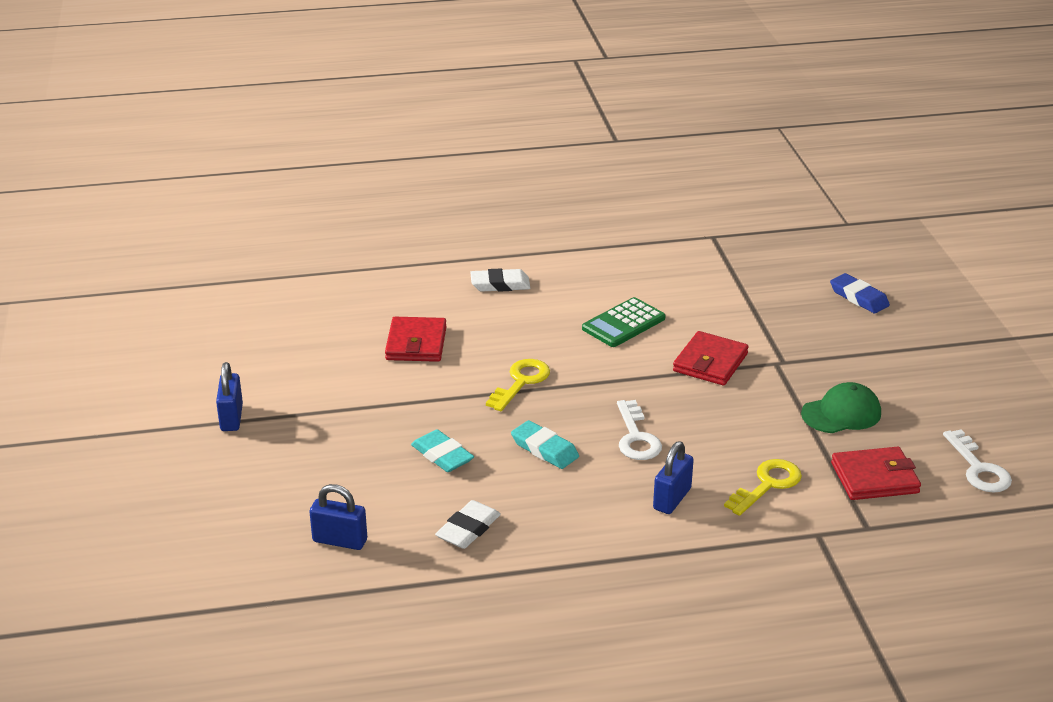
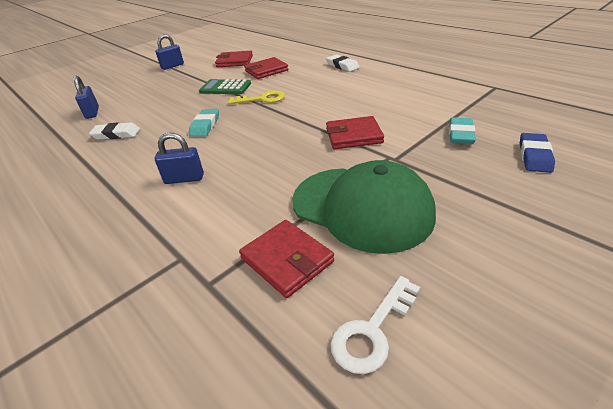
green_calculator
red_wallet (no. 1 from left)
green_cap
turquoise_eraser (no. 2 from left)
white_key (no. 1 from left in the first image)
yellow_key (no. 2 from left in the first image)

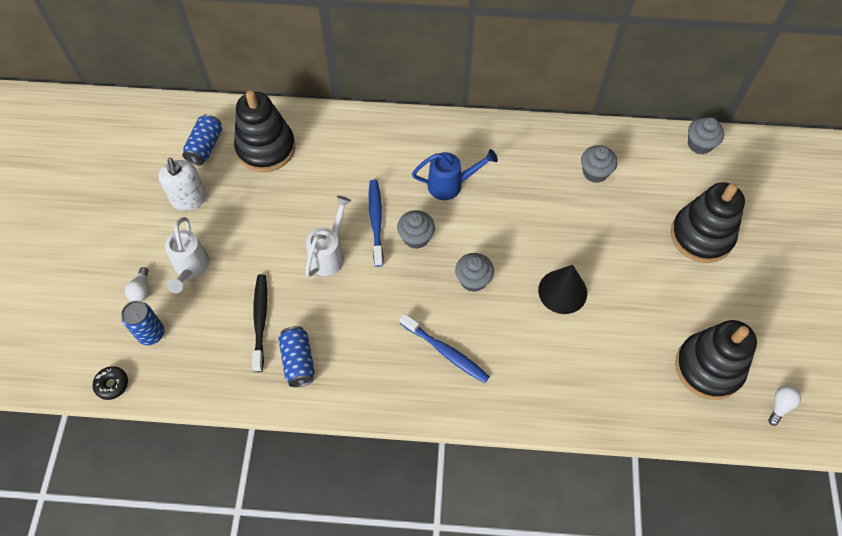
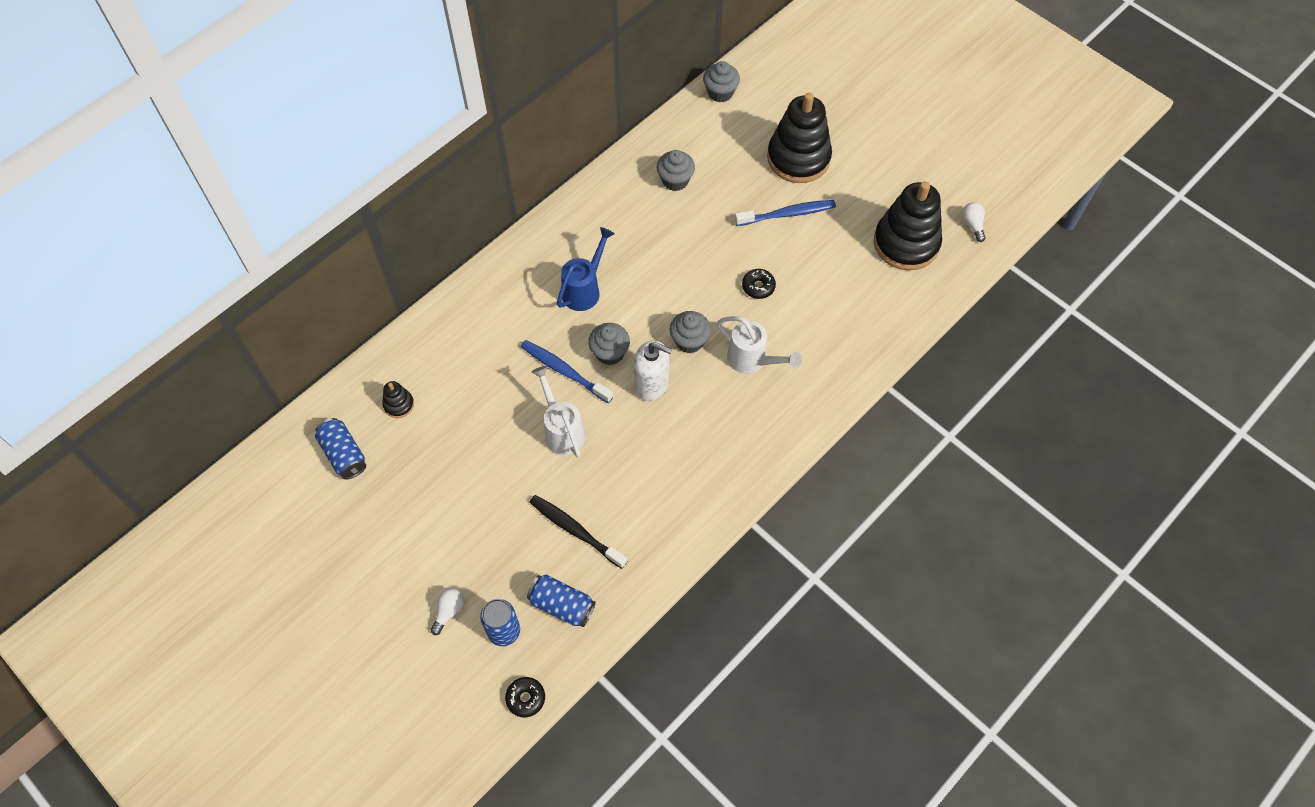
black_stacking_toy (no. 1 from left)
white_light_bulb (no. 1 from left)
blue_can (no. 3 from left)
white_soap_dispenser
white_watering_can (no. 2 from left)
blue_toothbrush (no. 2 from left)
black_donut (no. 2 from left)

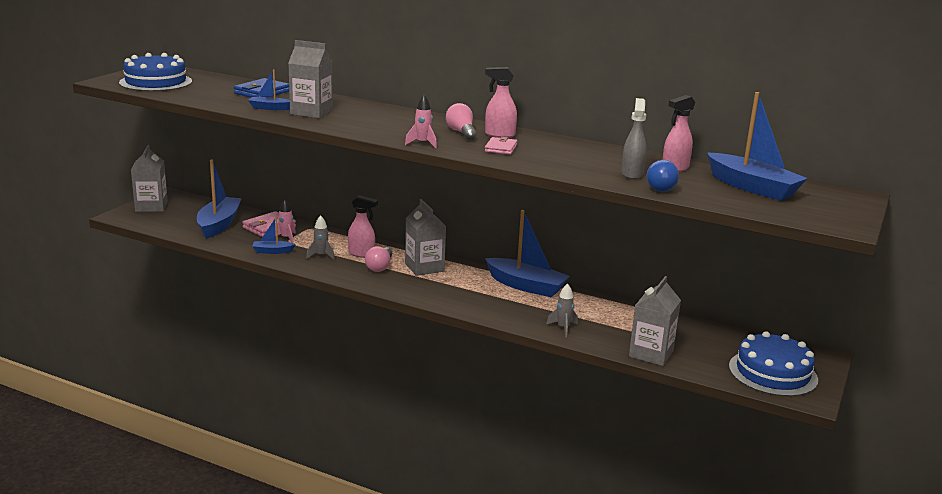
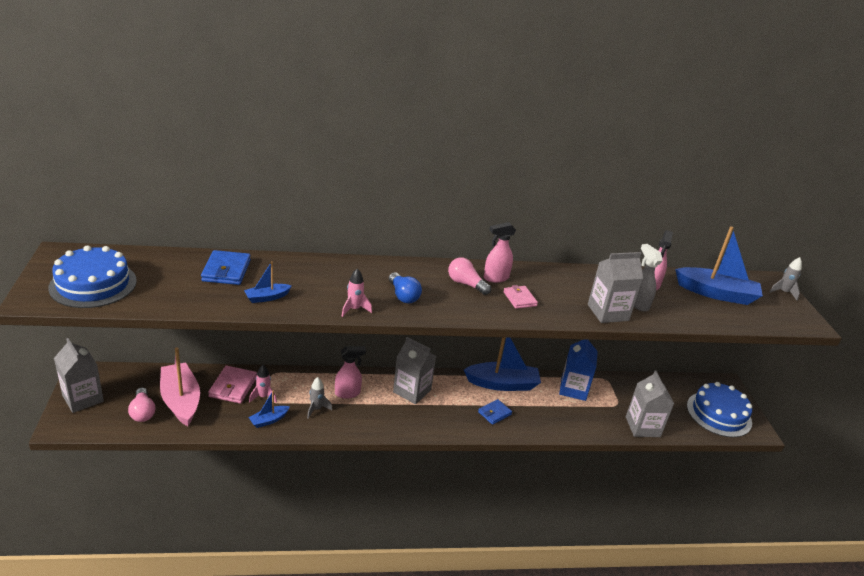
pink_light_bulb (no. 1 from left)
pink_boat
pink_rocket (no. 2 from left)
blue_light_bulb
blue_wallet (no. 2 from left)
blue_carton
grey_carton (no. 3 from left)
grey_rocket (no. 2 from left)

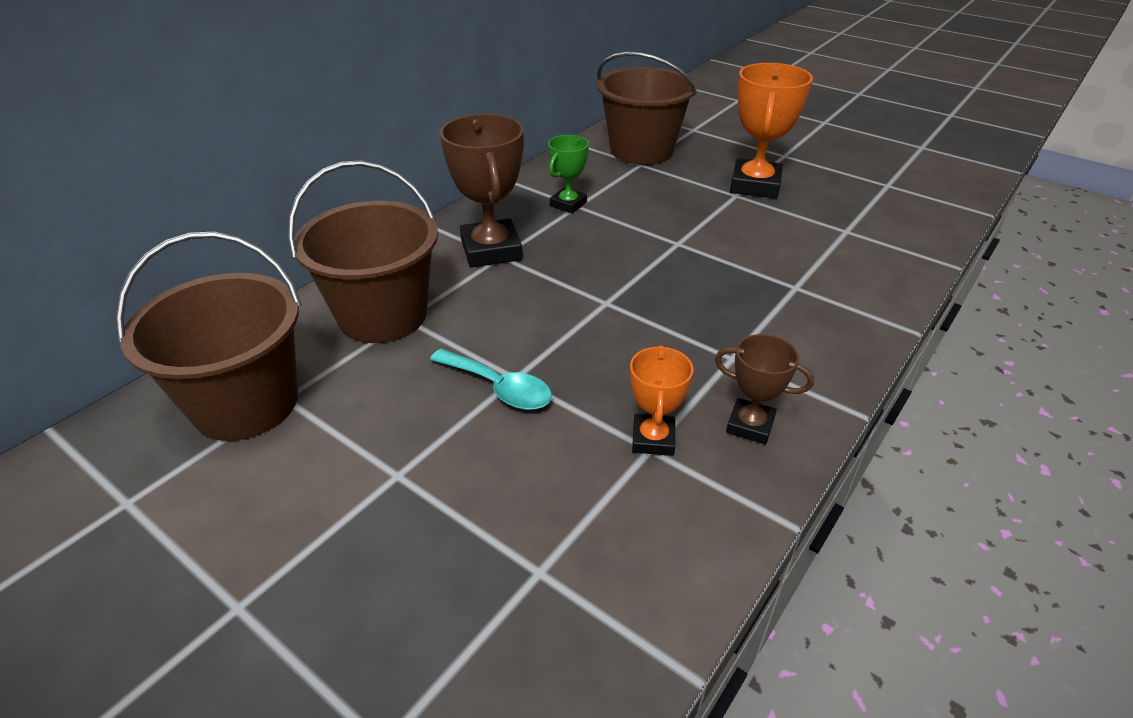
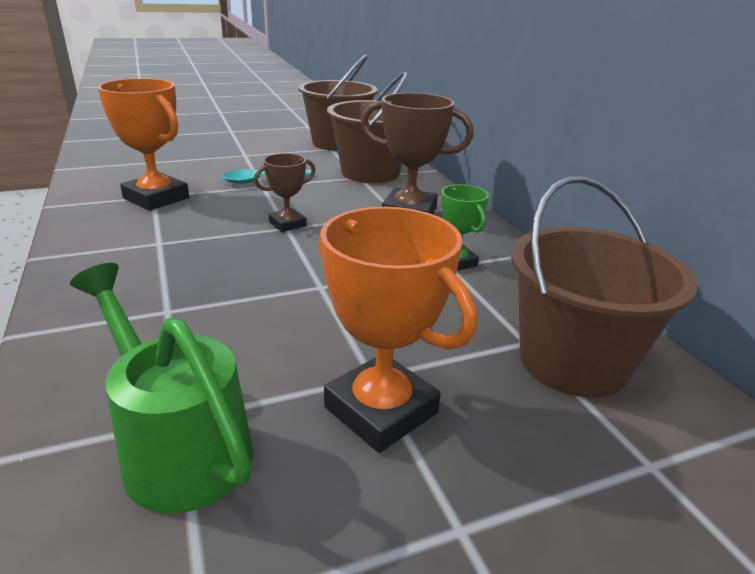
green_watering_can
orange_trophy (no. 1 from left)
brown_trophy (no. 1 from left)

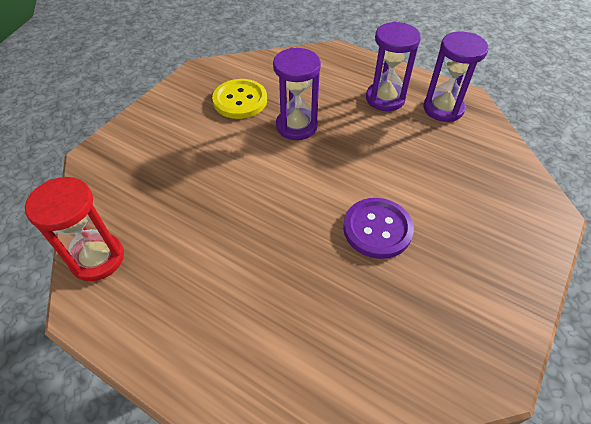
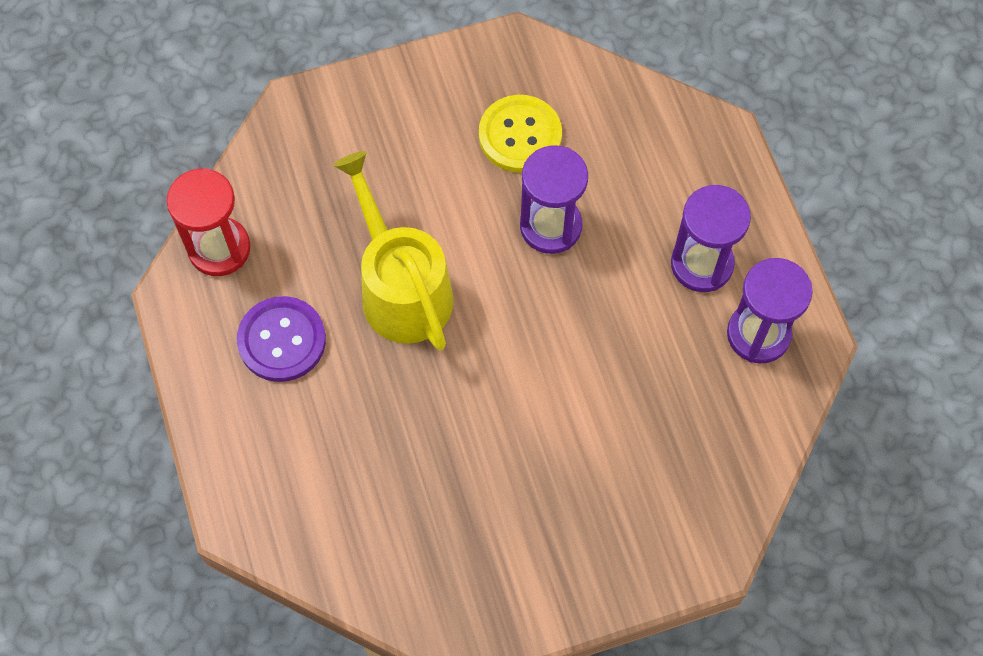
purple_button
yellow_watering_can

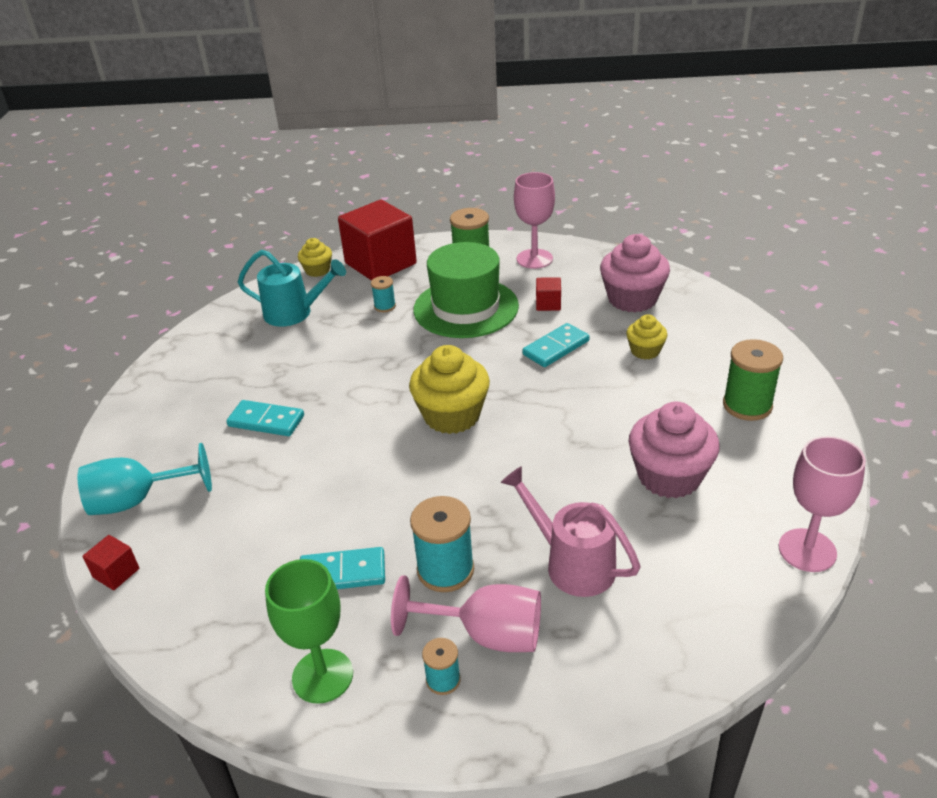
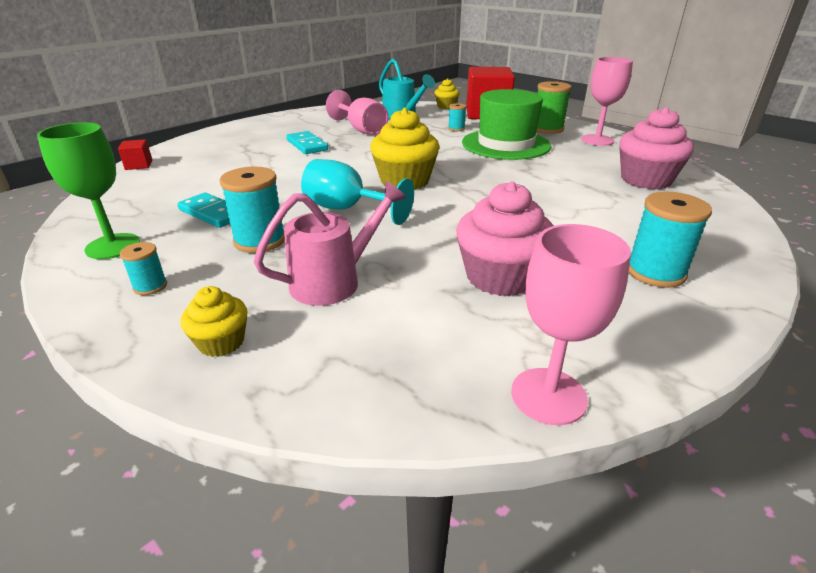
yellow_cupcake (no. 1 from left)
pink_watering_can
turquoise_goblet
pink_goblet (no. 1 from left)
turquoise_spool (no. 4 from left)
turquoise_domino (no. 3 from left in the first image)
red_cube (no. 3 from left in the first image)

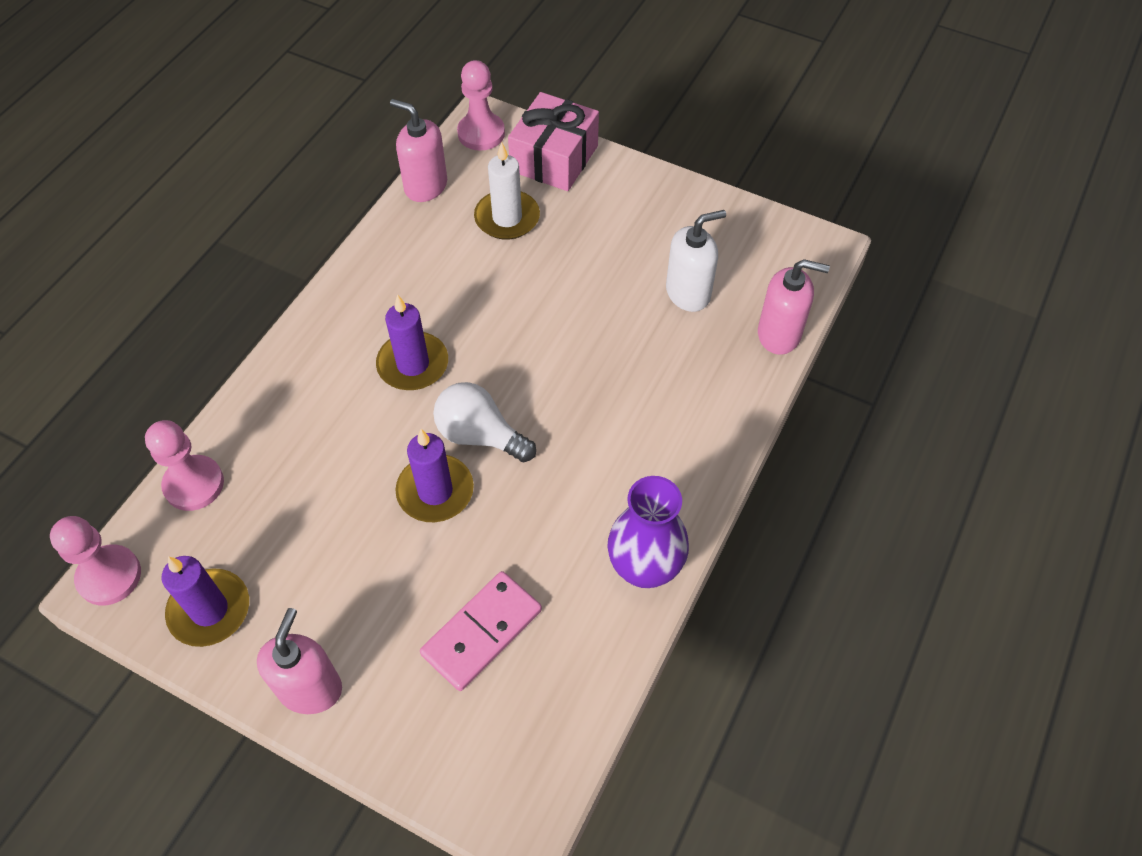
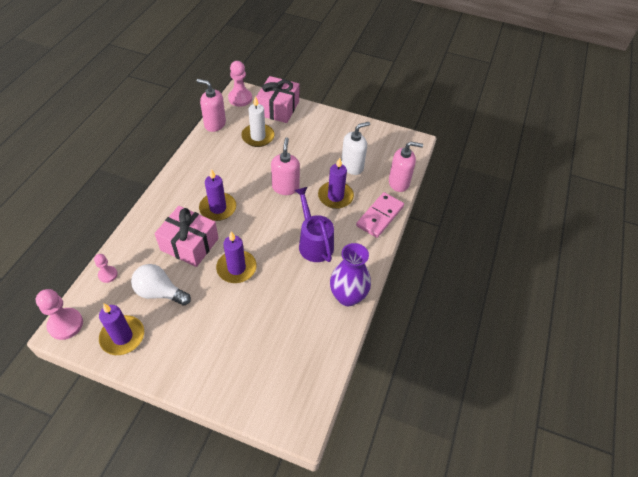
pink_pawn (no. 2 from left)
white_light_bulb
pink_gift (no. 1 from left)
pink_soap_dispenser (no. 2 from left)
purple_watering_can
purple_candle (no. 4 from left)
pink_domino

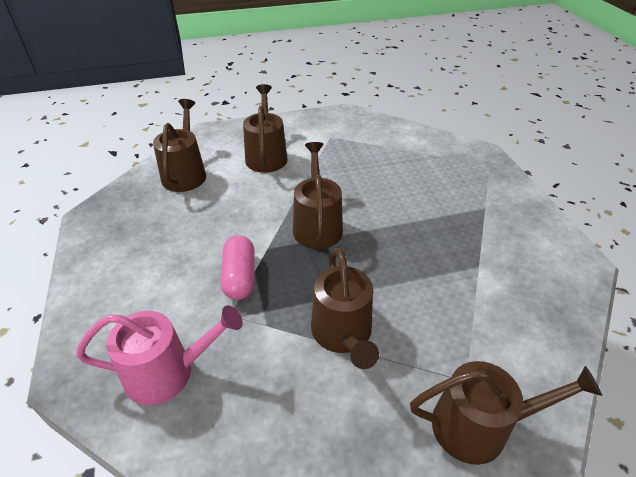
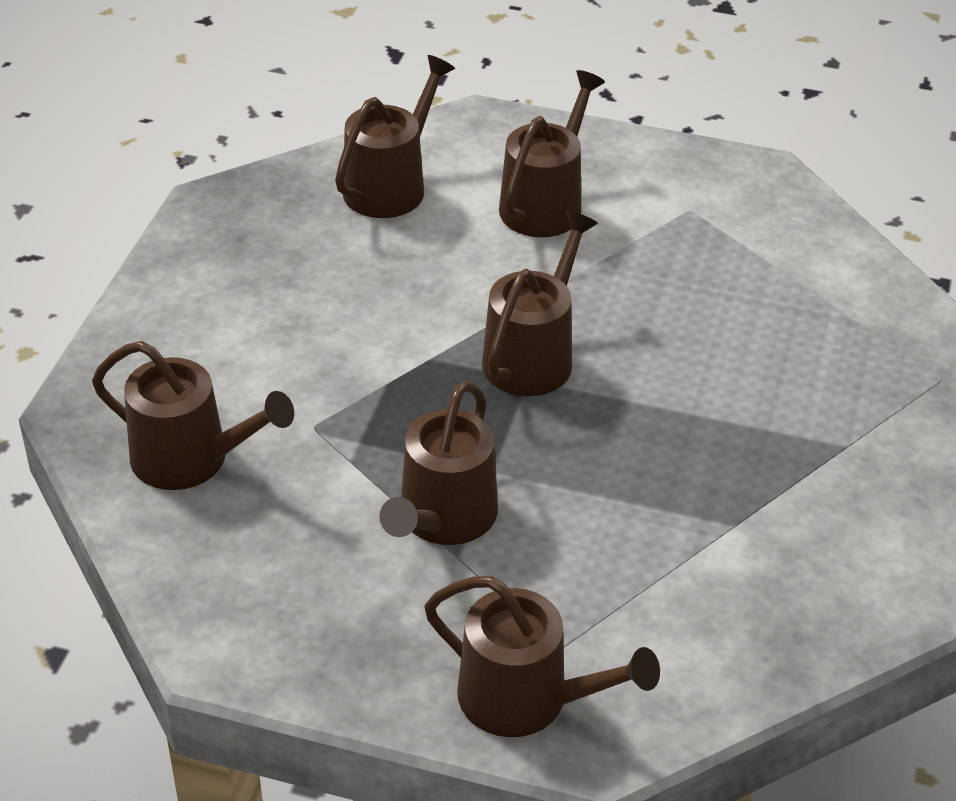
brown_watering_can (no. 1 from left)
pink_capsule

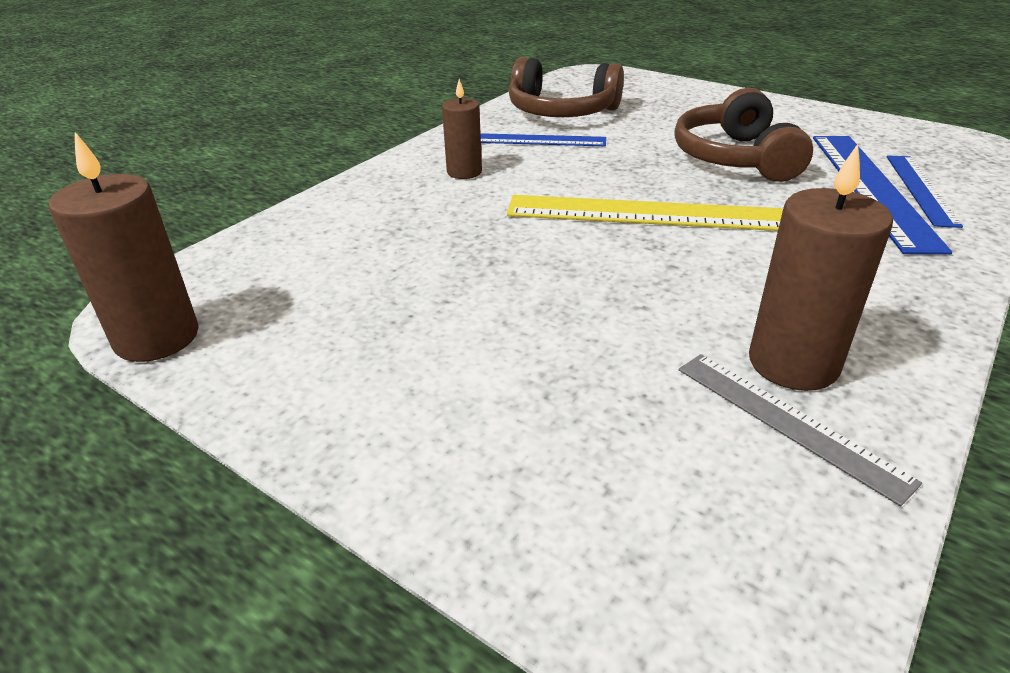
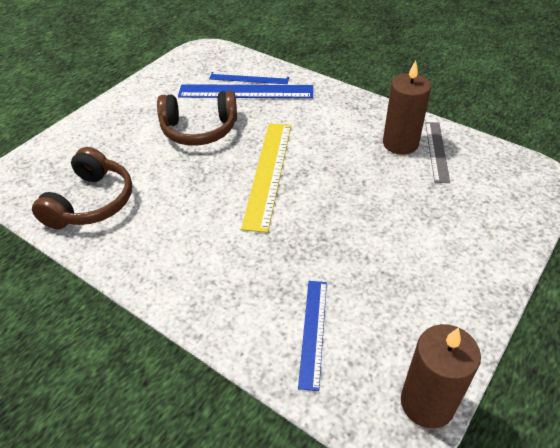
blue_ruler (no. 3 from left)
grey_ruler
brown_candle (no. 2 from left in the first image)

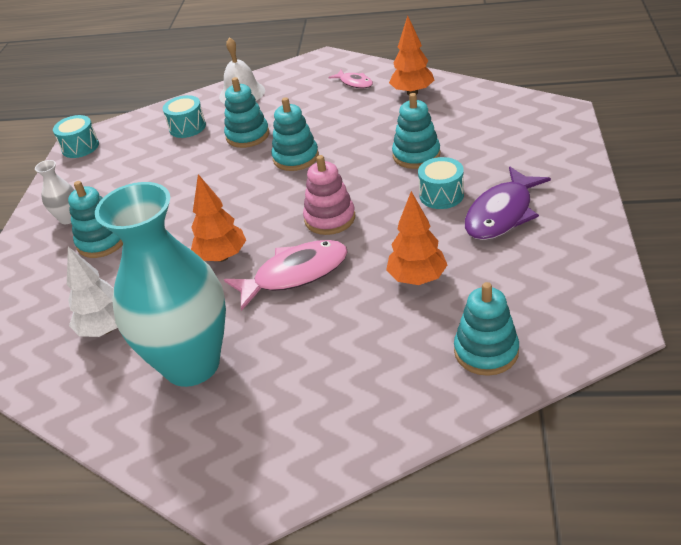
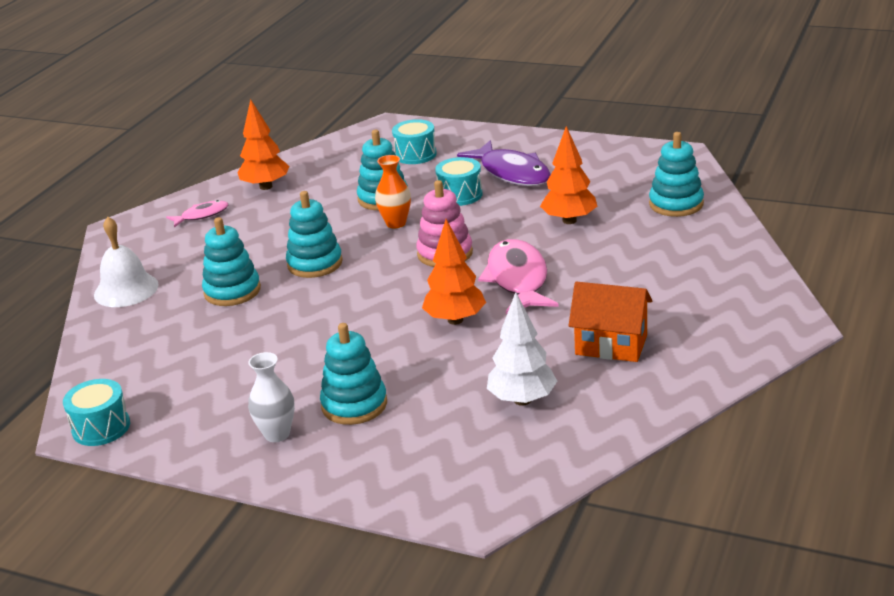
orange_vase
turquoise_drum (no. 2 from left)
orange_house

